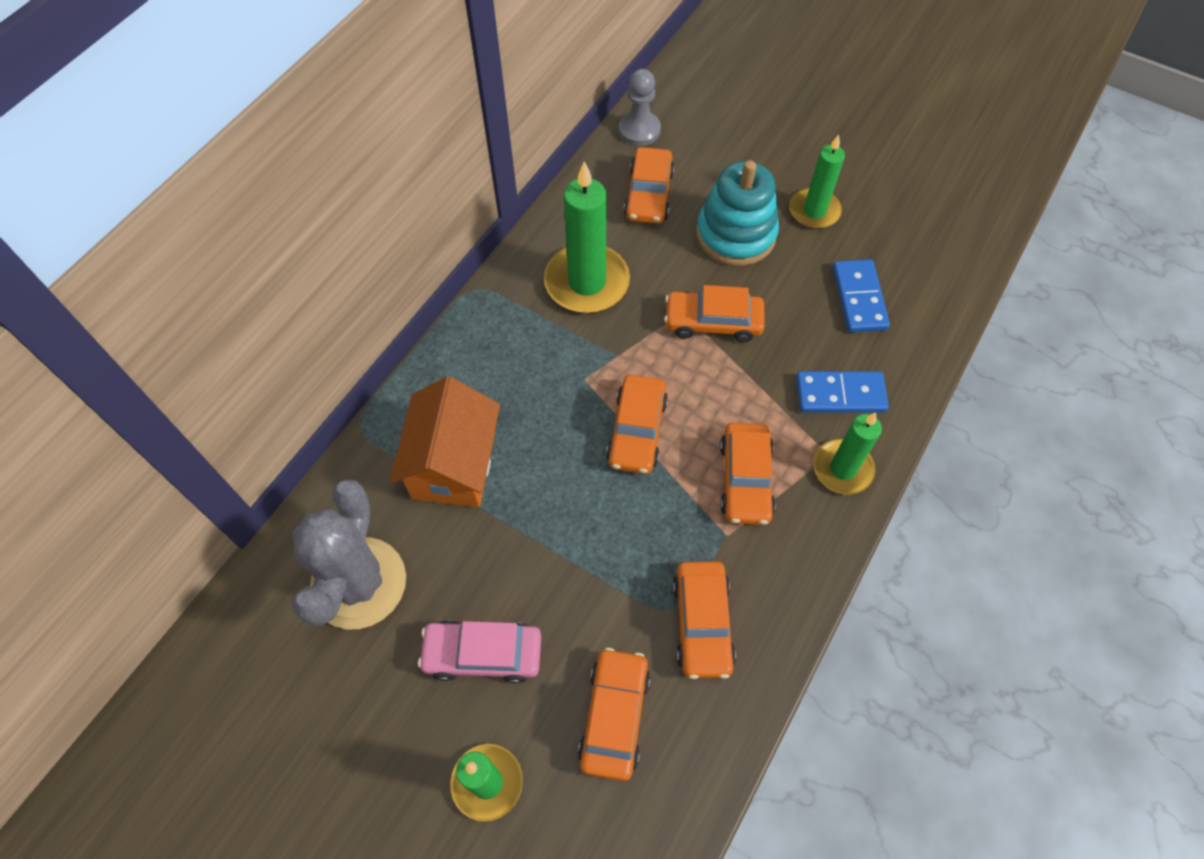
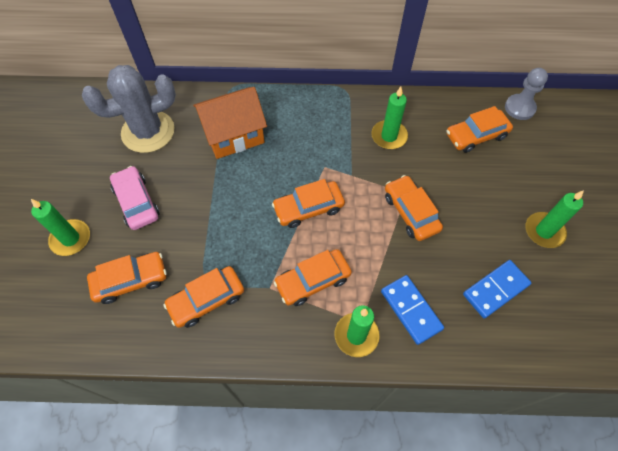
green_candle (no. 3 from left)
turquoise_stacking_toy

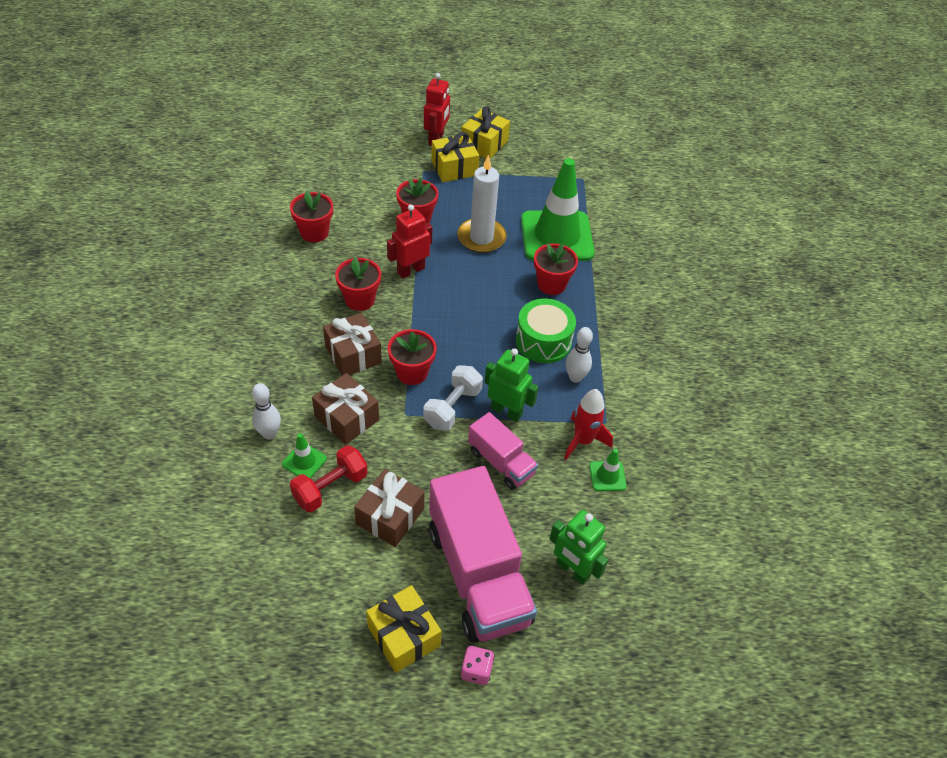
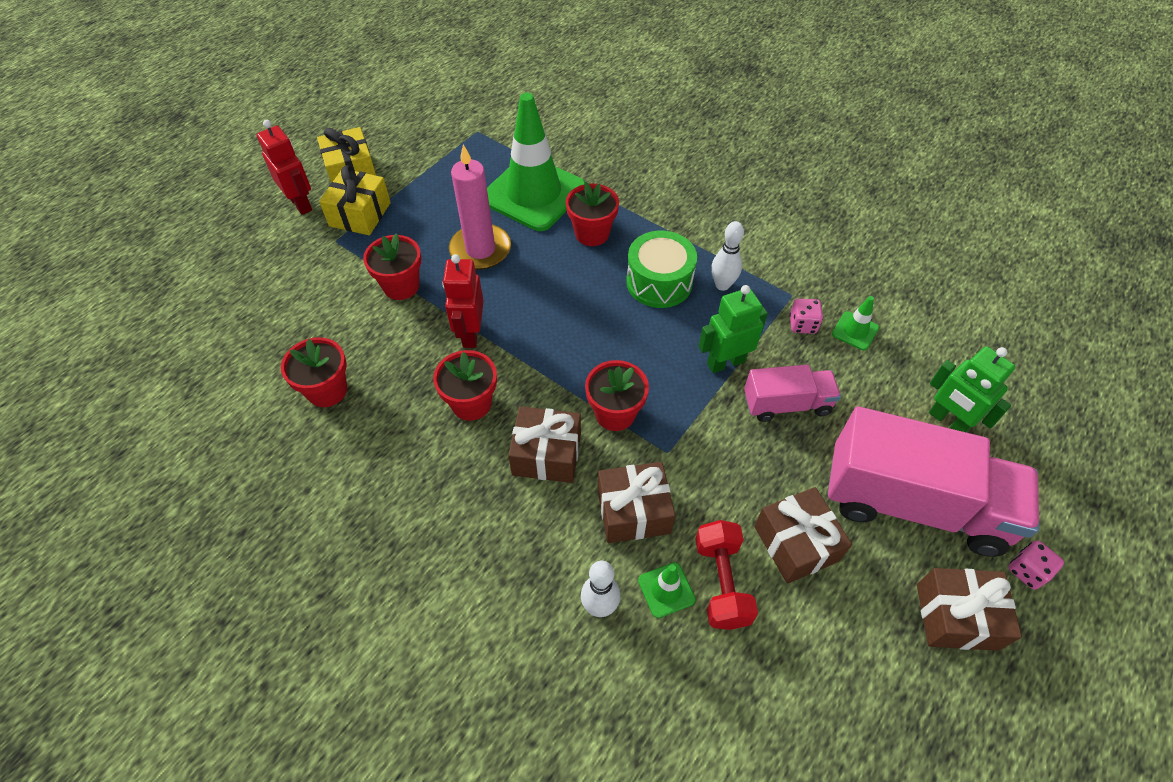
pink_candle
pink_dice (no. 1 from left)
brown_gift (no. 4 from left)
green_robot (no. 2 from left)
white_dumbbell

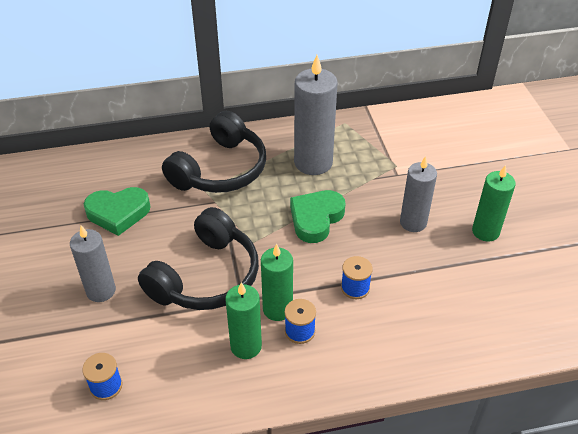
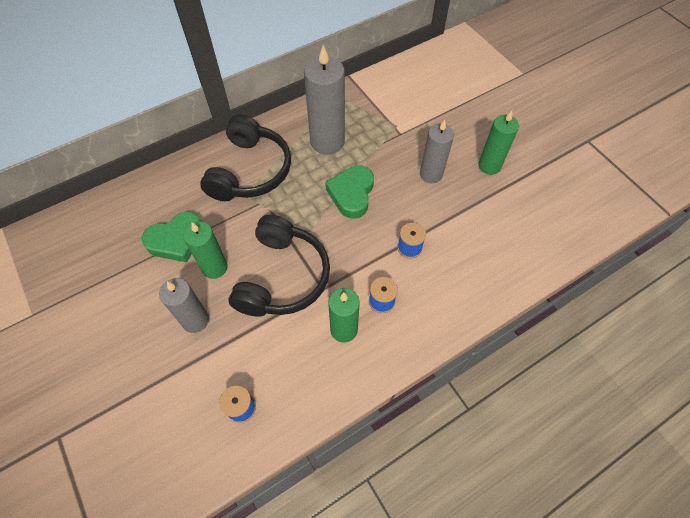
green_candle (no. 1 from left)

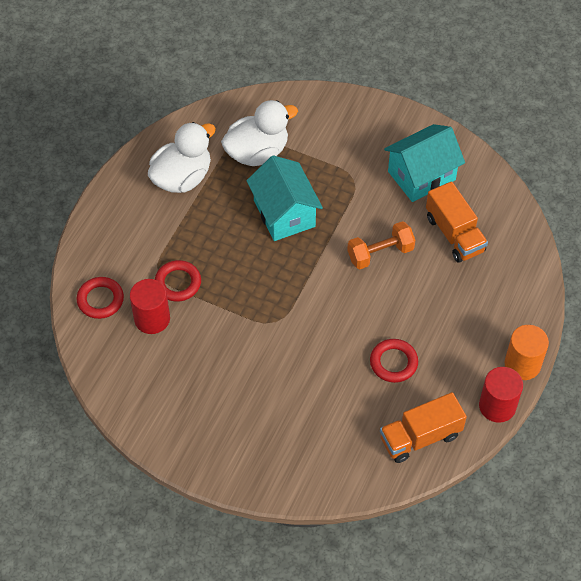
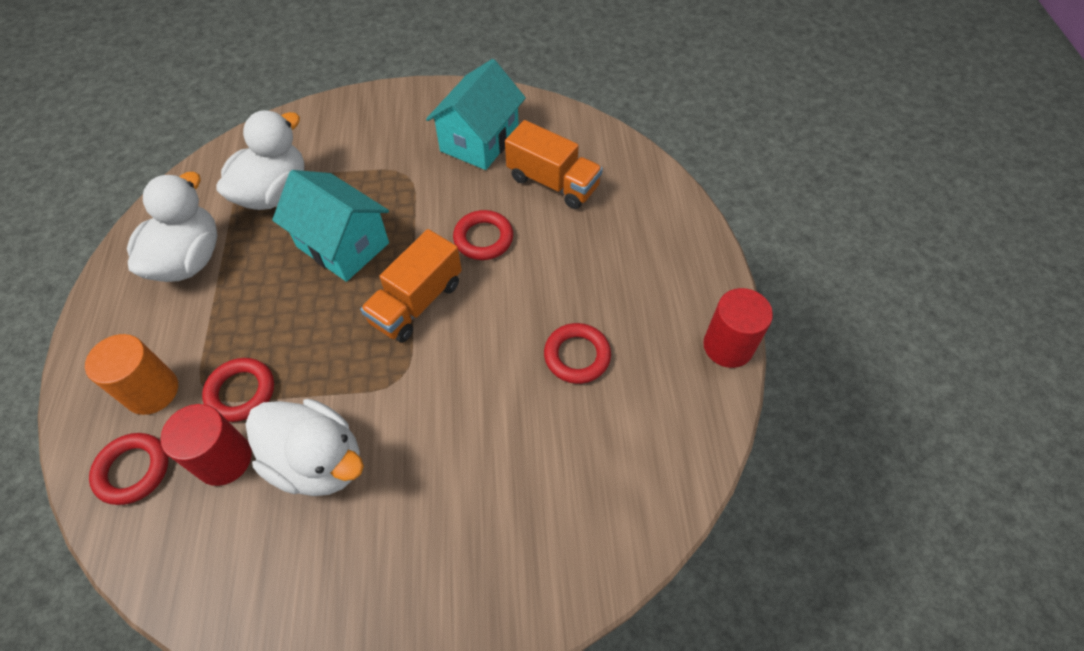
orange_cylinder
white_duck (no. 3 from left)
orange_truck (no. 1 from left)
red_ring (no. 3 from left)

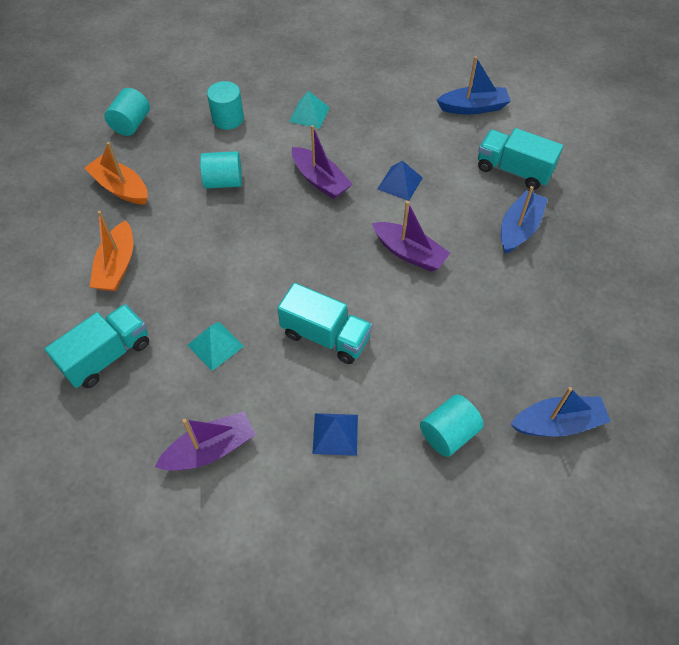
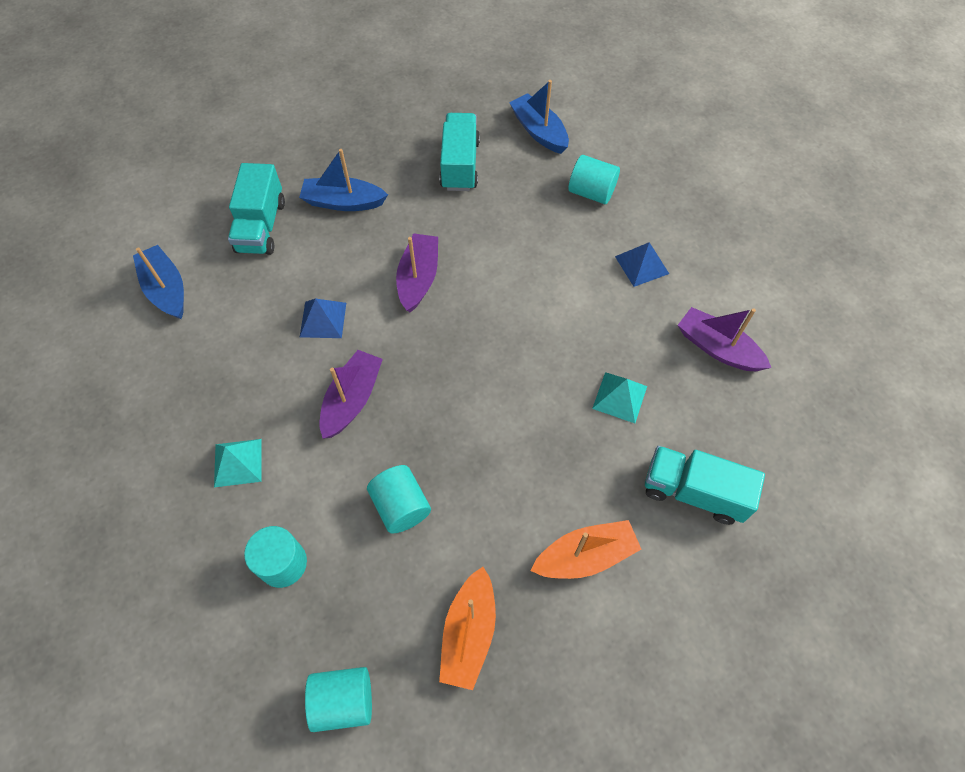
turquoise_truck (no. 2 from left)

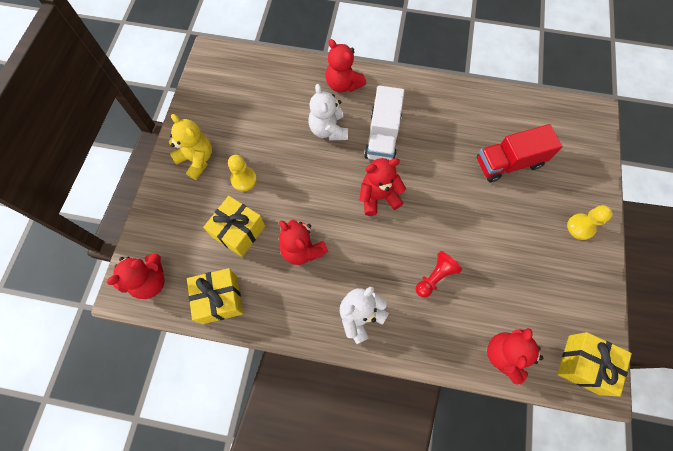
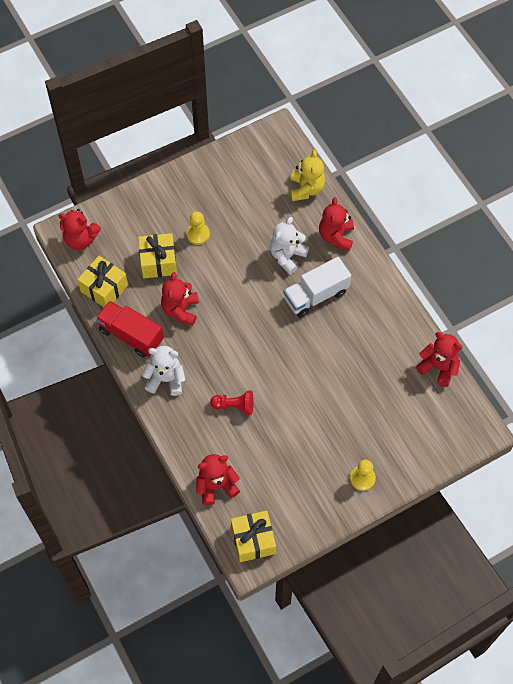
red_truck
yellow_teddy_bear
red_teddy_bear (no. 5 from left)

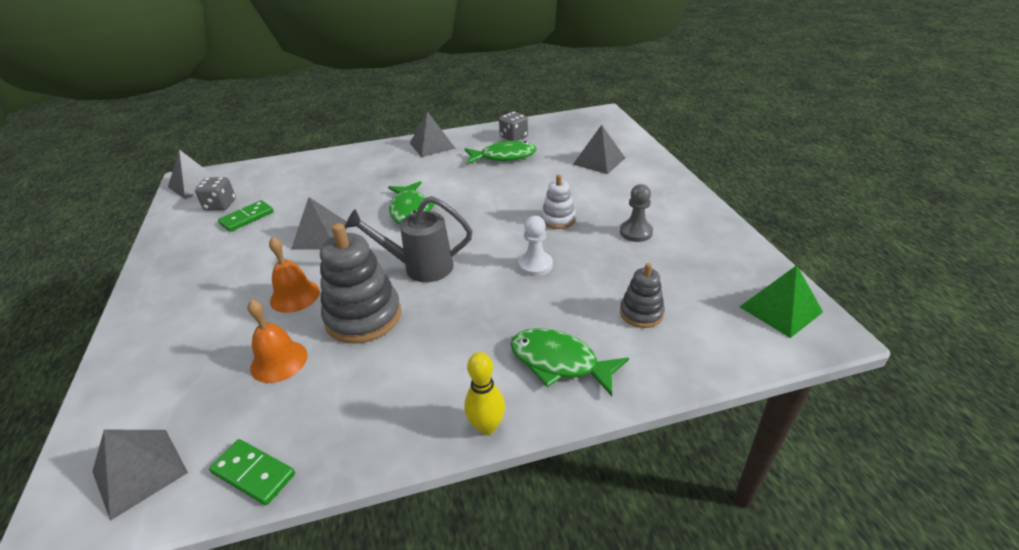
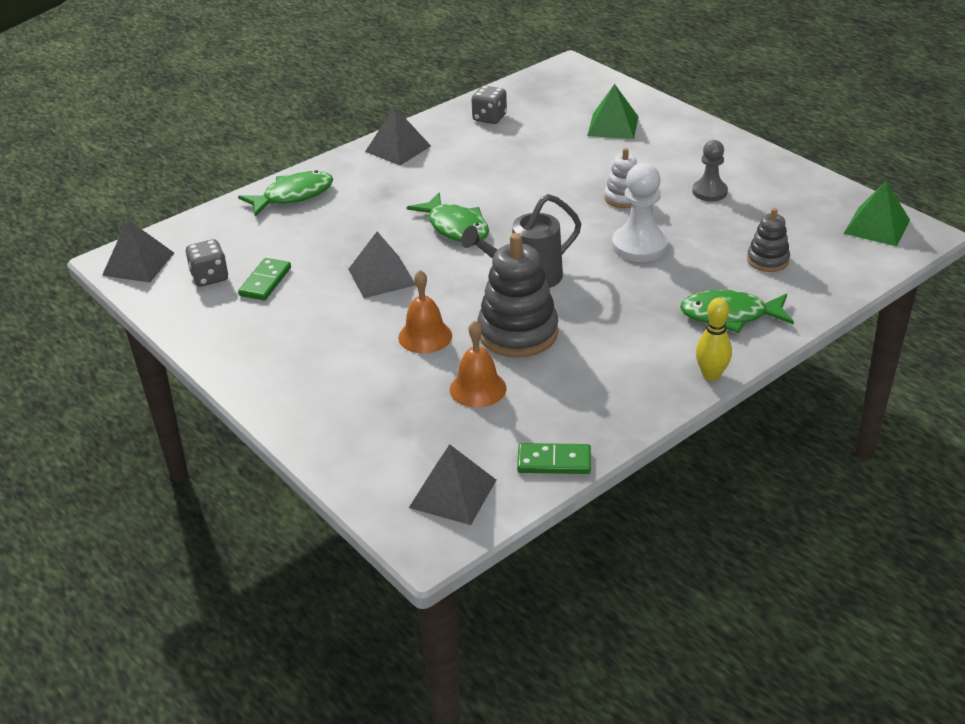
green_fish (no. 1 from left)
green_pyramid (no. 1 from left)
white_pawn

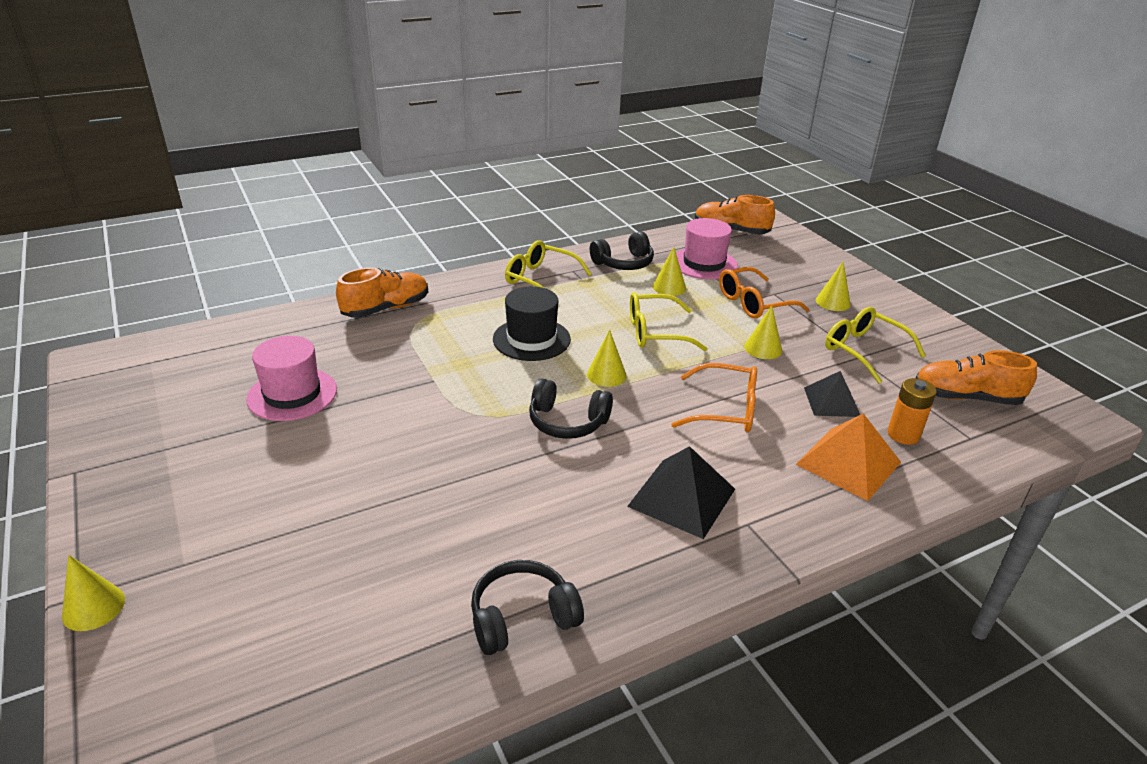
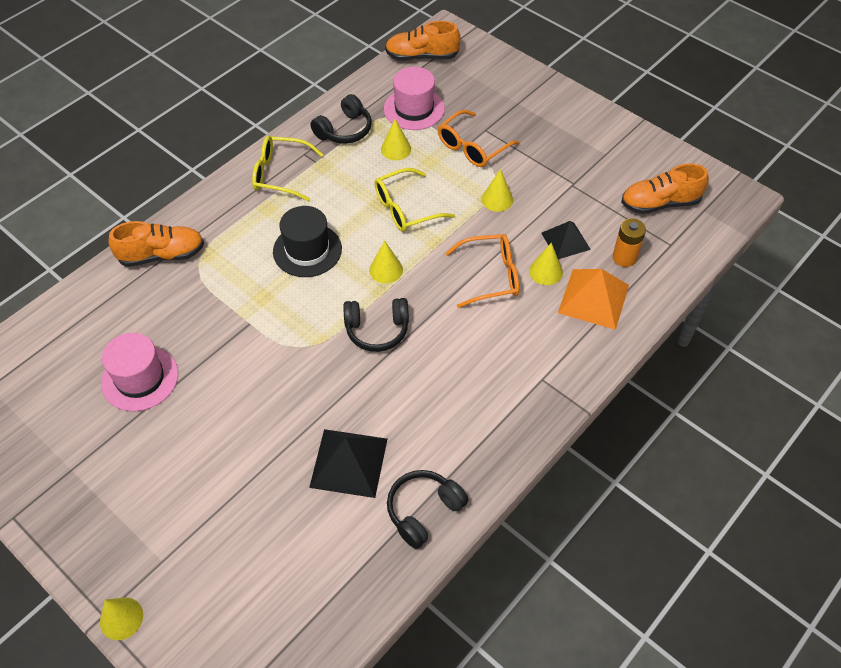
orange_shoe (no. 1 from left)
black_pyramid (no. 1 from left)
yellow_cone (no. 5 from left)
yellow_glasses (no. 3 from left in the first image)

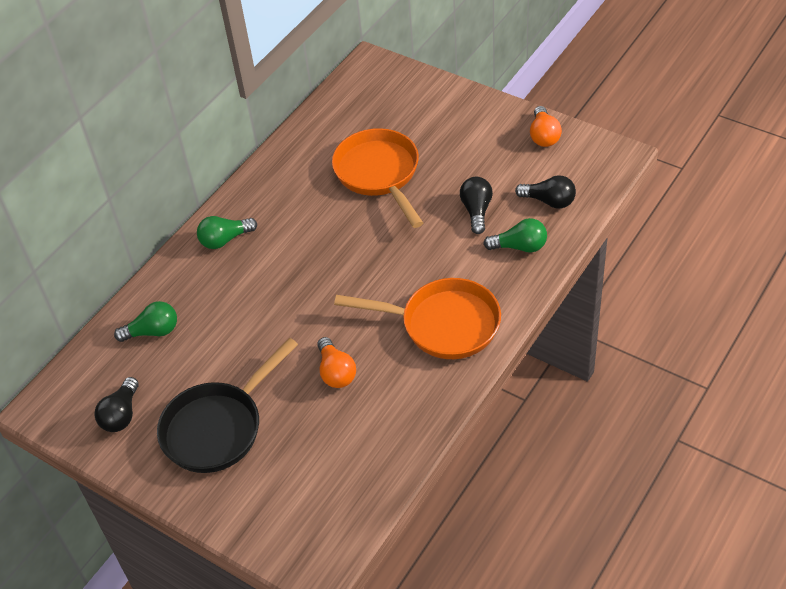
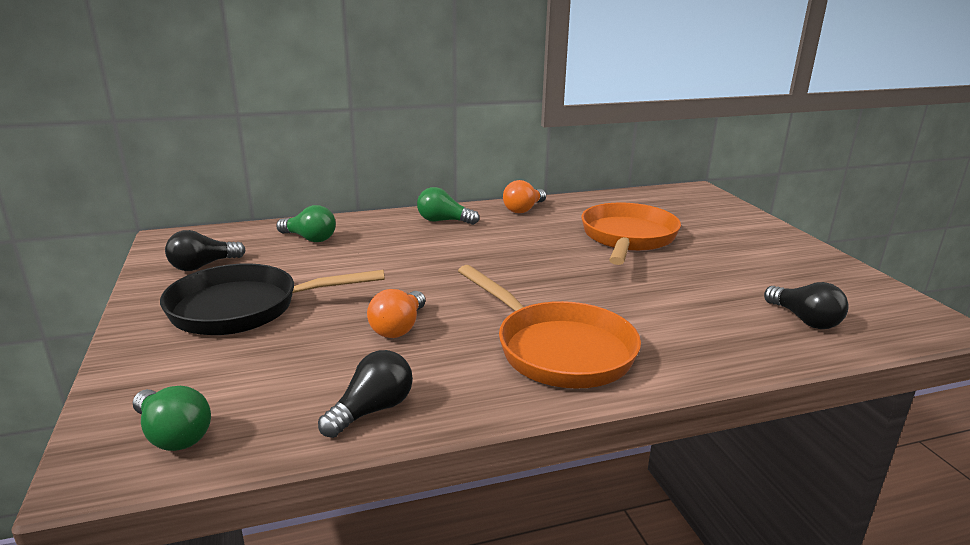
green_light_bulb (no. 1 from left)
black_light_bulb (no. 2 from left)
orange_light_bulb (no. 2 from left)

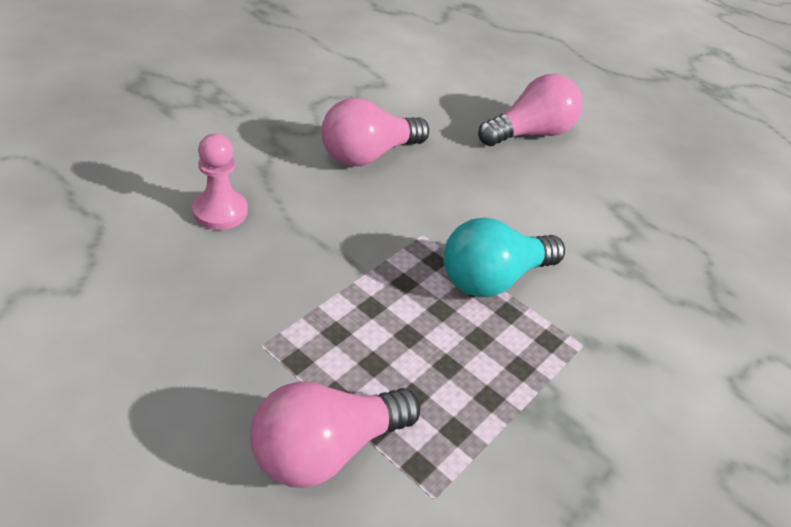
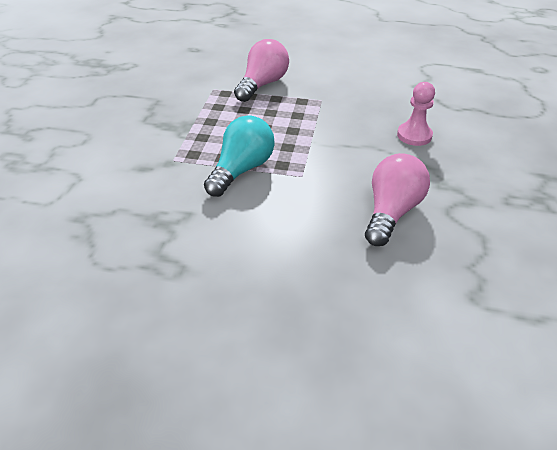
pink_light_bulb (no. 3 from left in the first image)

